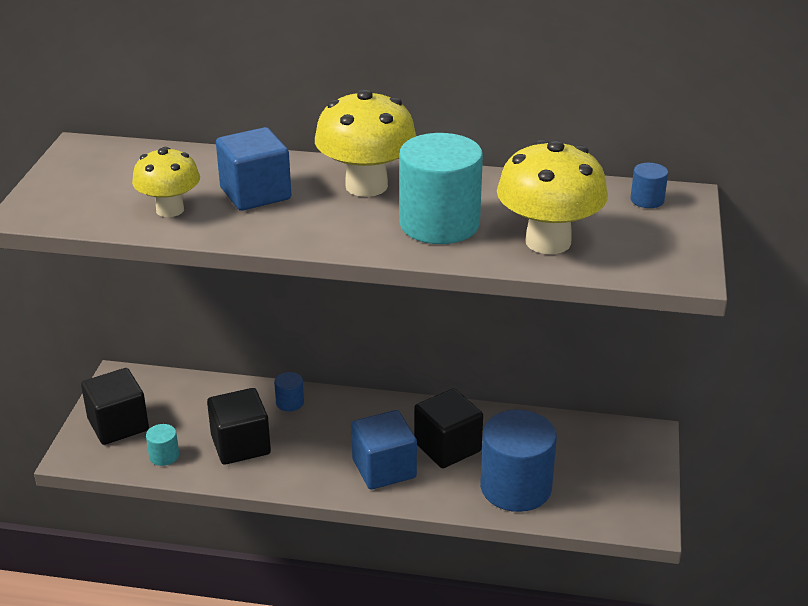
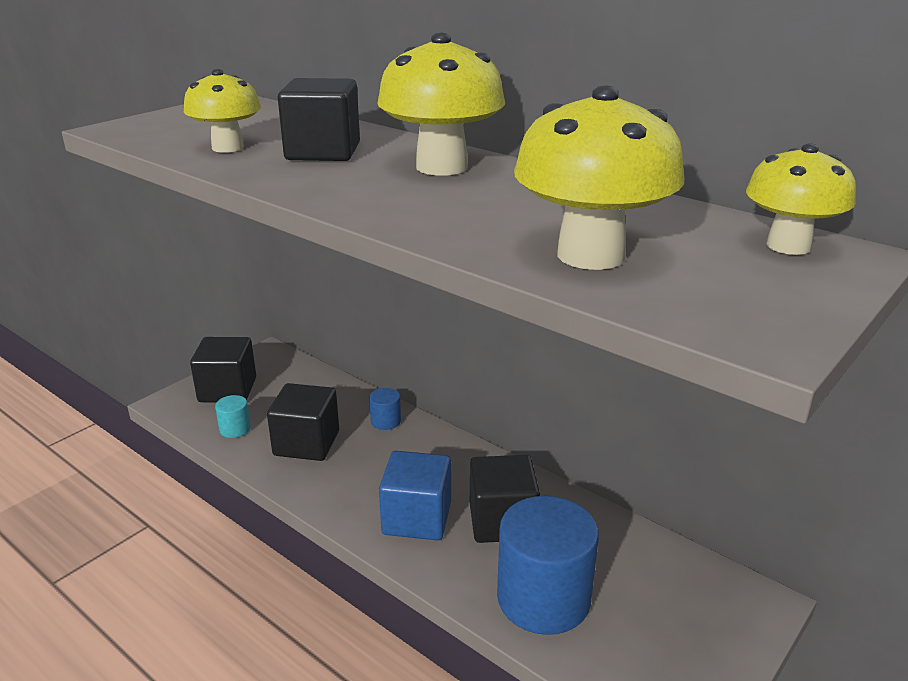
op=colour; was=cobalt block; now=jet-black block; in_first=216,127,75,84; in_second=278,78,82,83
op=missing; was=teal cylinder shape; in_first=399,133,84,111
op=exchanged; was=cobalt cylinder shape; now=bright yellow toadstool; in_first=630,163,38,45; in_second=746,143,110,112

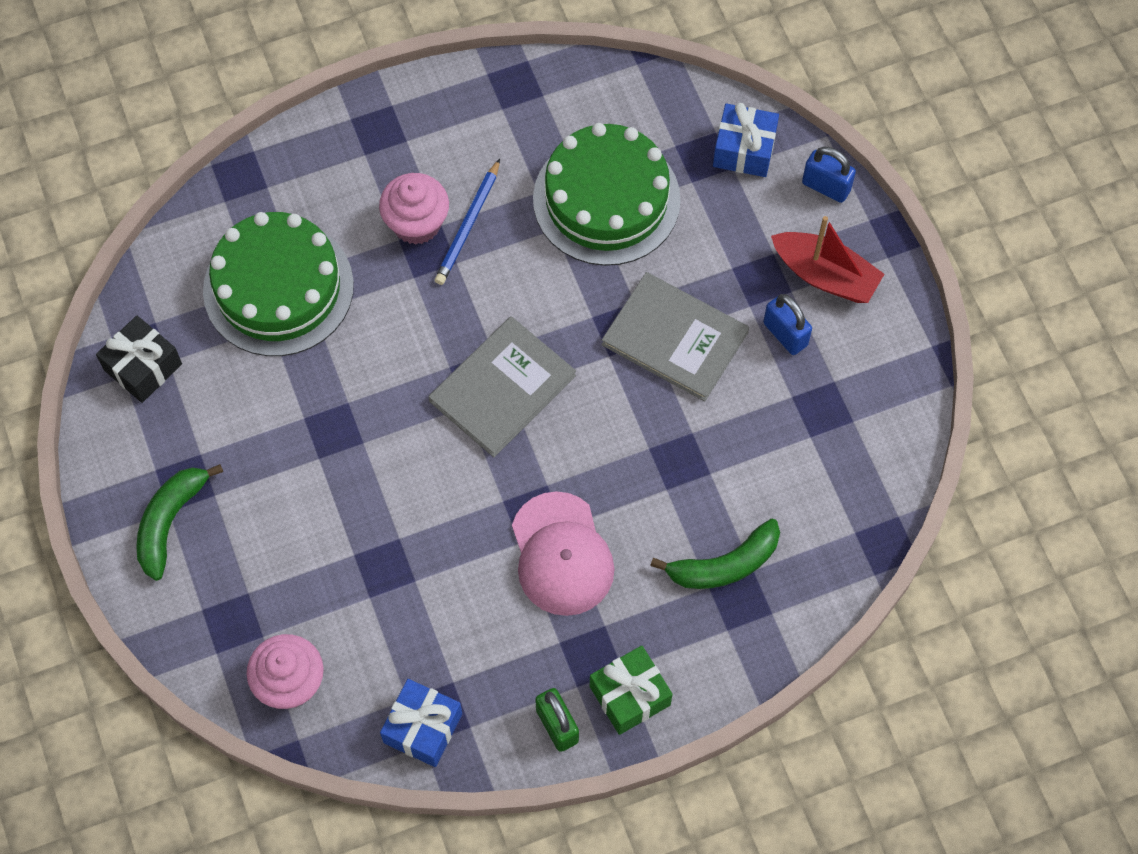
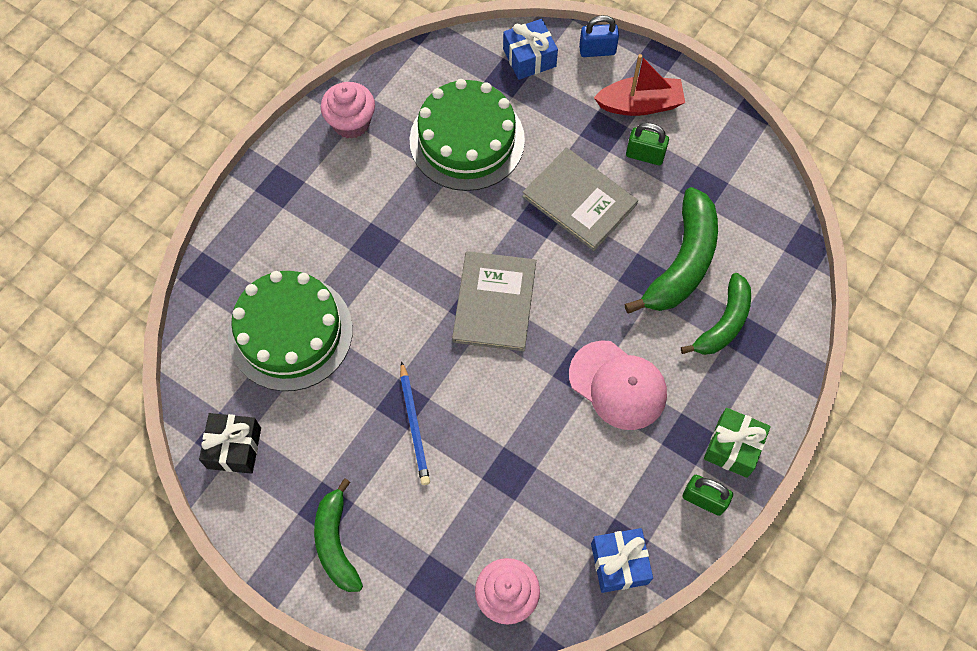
op=relocated; was=rosy fairy cake; in_first=379,173,70,72; in_second=321,82,54,57
op=relocated; was=cobalt lead pencil; in_first=434,159,66,126; in_second=400,361,30,124
op=spun; was=gray hardcover; in_first=601,272,148,129; in_second=522,147,116,104; clockwise=45
op=colour; was=cobalt lock; now=emerald lock; in_first=763,294,49,61; in_second=626,123,43,42
op=appeared; now=emerald banana fruit; in_second=624,187,94,127

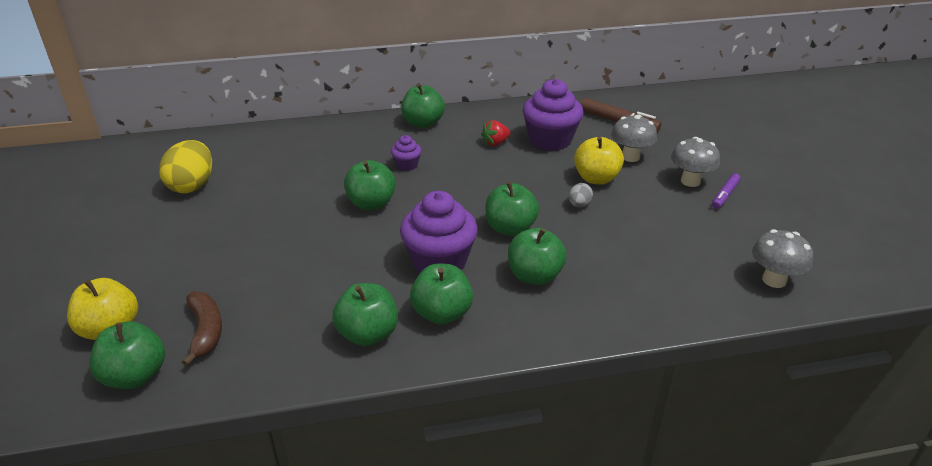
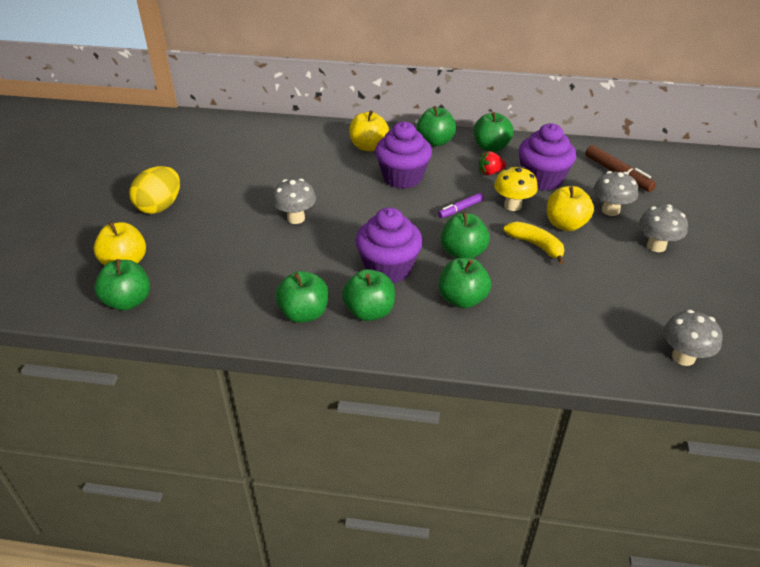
op=relocated; was=bright yellow egg shape; in_first=159,140,53,54; in_second=129,166,51,48
op=missing; was=russet banana fruit; in_first=182,292,40,74
op=relocated; was=emerald apple fruit; in_first=344,160,52,50; in_second=474,112,40,40
op=size; was=purple fairy cake; in_first=391,135,31,36; in_second=375,122,57,67; ratio=2.05
op=exchanged; was=gray egg shape; now=bright yellow banana fruit; in_first=569,183,24,25; in_second=503,222,62,42
op=relocated; was=purple marker pen; in_first=712,173,29,36; in_second=438,193,46,25
op=appeared; now=gray toadstool; in_second=272,179,44,45
op=appeared; now=bright yellow apple fruit; in_second=349,110,40,41
op=appeared; now=bright yellow toadstool; in_second=494,166,44,45

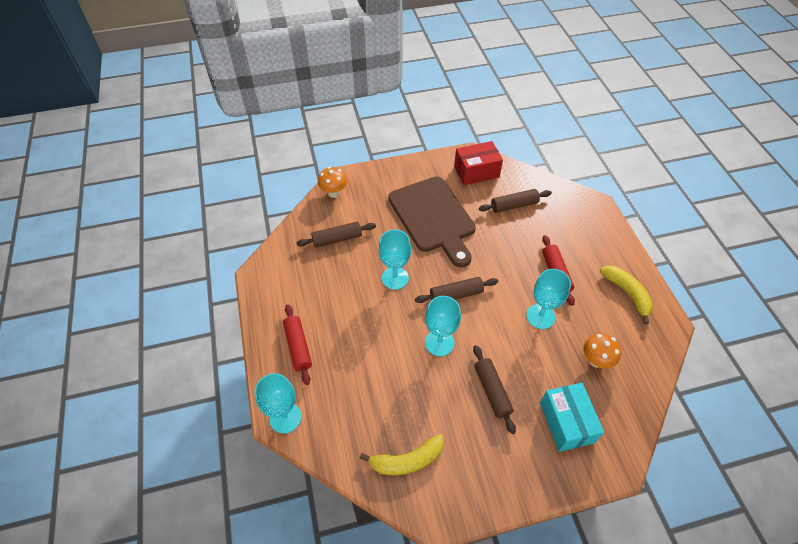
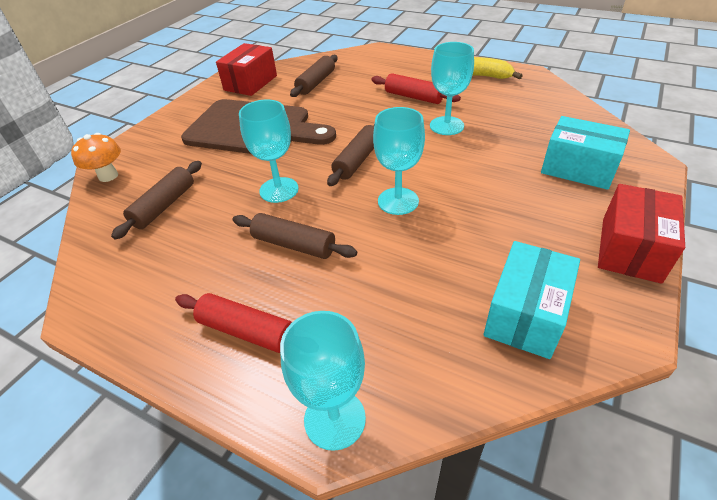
op=exchanged; was=bright yellow banana fruit; now=teal parcel; in_first=359,434,85,41; in_second=483,241,97,118
op=relocated; was=russet rolling pin; in_first=473,345,43,89; in_second=232,213,125,46
op=missing; was=bright orange toadstool; in_first=583,333,38,35
op=appeared; now=red parcel; in_second=598,184,87,100

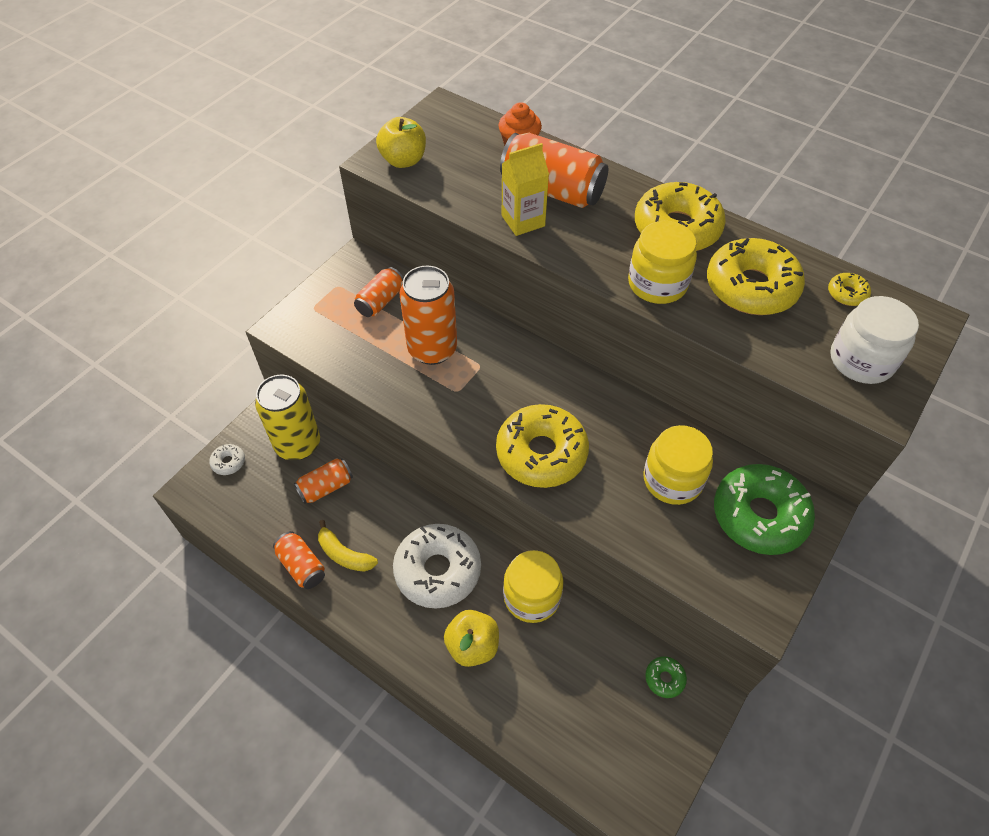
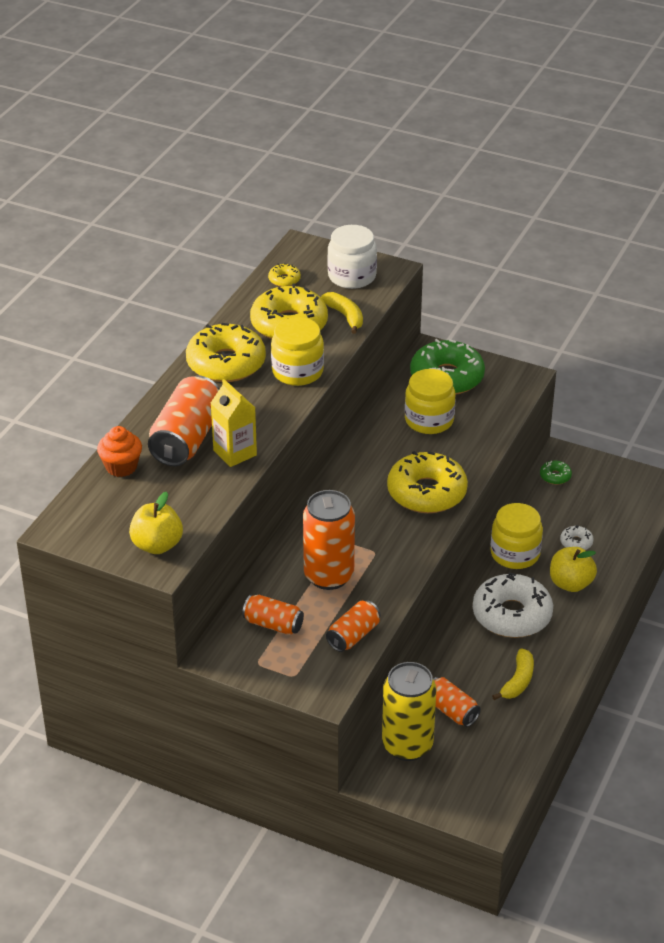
op=relocated; was=white doughnut; in_first=209,444,36,31; in_second=560,525,34,25
op=relocated; was=bright orange soda can; in_first=273,531,52,58; in_second=326,600,54,52
op=appeared; now=bright yellow banana fruit; in_second=321,292,42,42

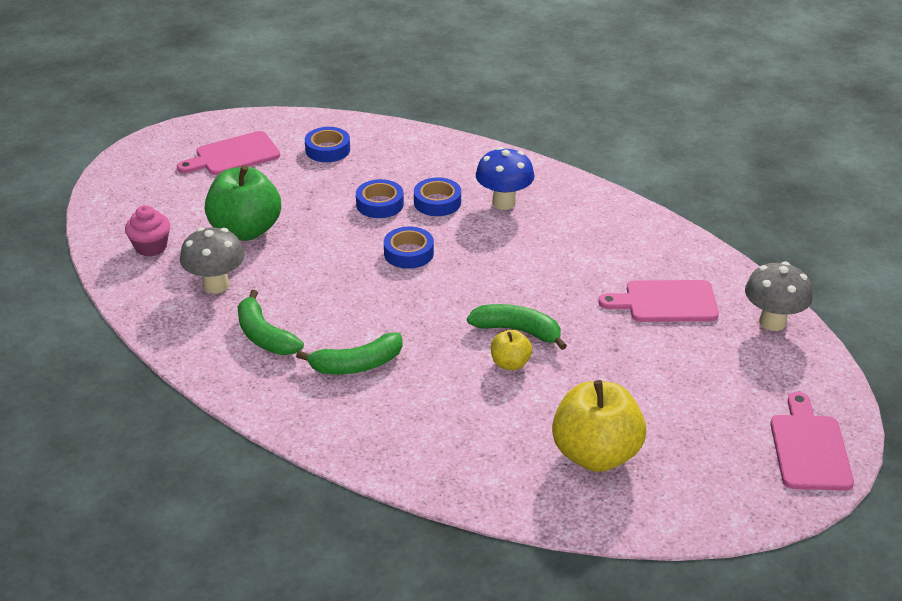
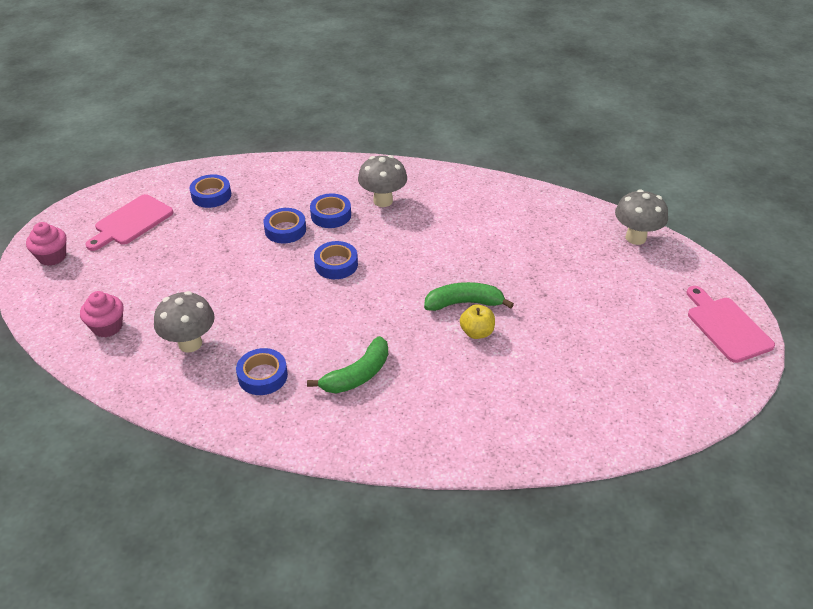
op=missing; was=emerald apple fruit; in_first=205,165,76,76
op=exchanged; was=emerald banana fruit; now=cobalt sticky tape; in_first=238,290,66,65; in_second=236,348,52,47
op=colour; was=cobalt toadstool; now=gray toadstool; in_first=476,147,59,63; in_second=358,155,49,52
op=missing; was=bright yellow apple fruit; in_first=552,380,95,92
op=missing; was=rosy cutting board; in_first=598,280,121,42
op=appeared; now=rosy fairy cake; in_second=26,222,41,44

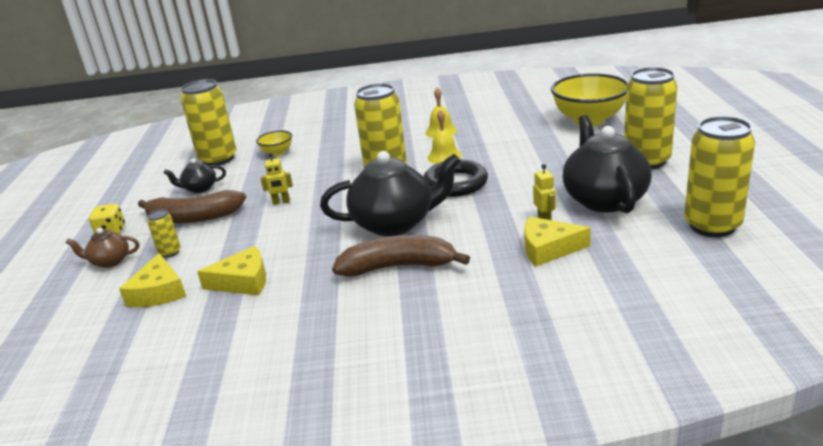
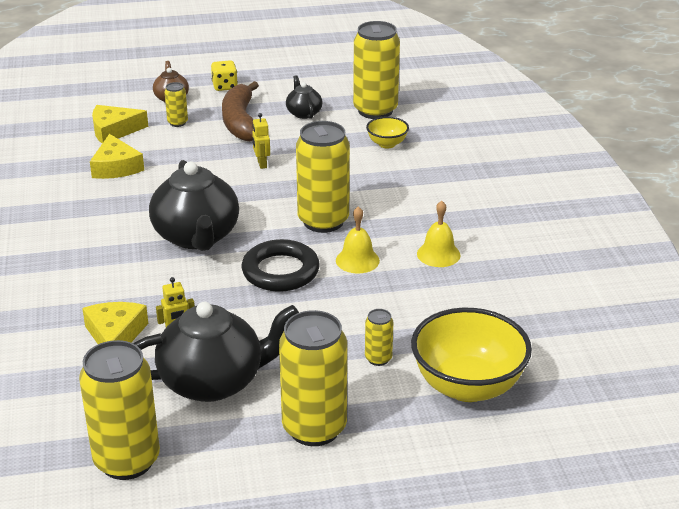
op=missing; was=russet banana fruit; in_first=332,235,138,42
op=appeared; now=bright yellow soda can; in_second=365,309,28,57

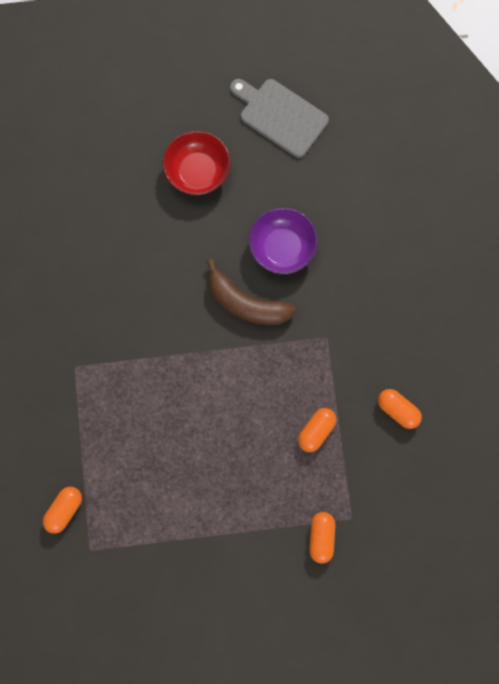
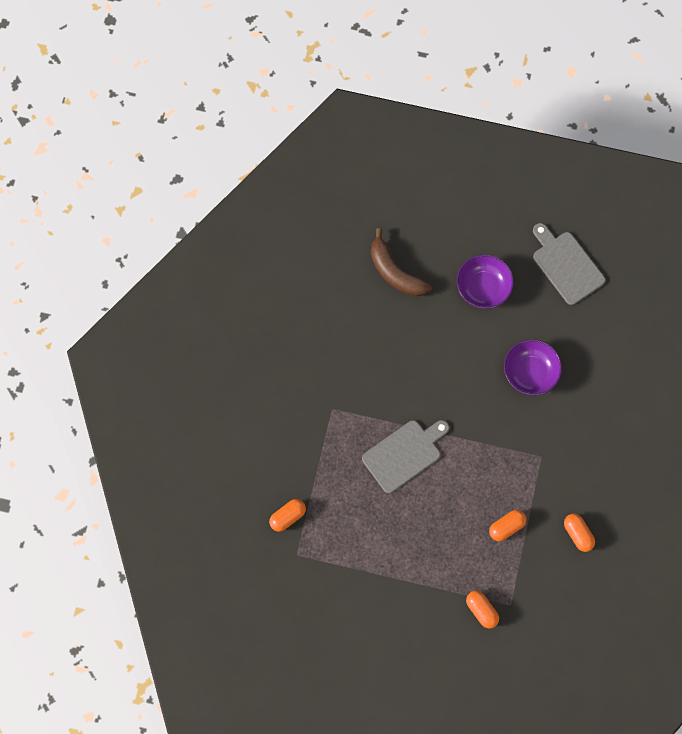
op=colour; was=red deep dish; now=purple deep dish; in_first=163,131,68,64; in_second=457,254,57,55
op=relocated; was=russet banana fruit; in_first=207,259,89,66; in_second=371,228,61,69
op=spun; was=bright orange capsule; in_first=309,512,26,51; in_second=466,591,33,38; clockwise=-60
op=appeared; now=gray cutting board; in_second=362,420,87,73

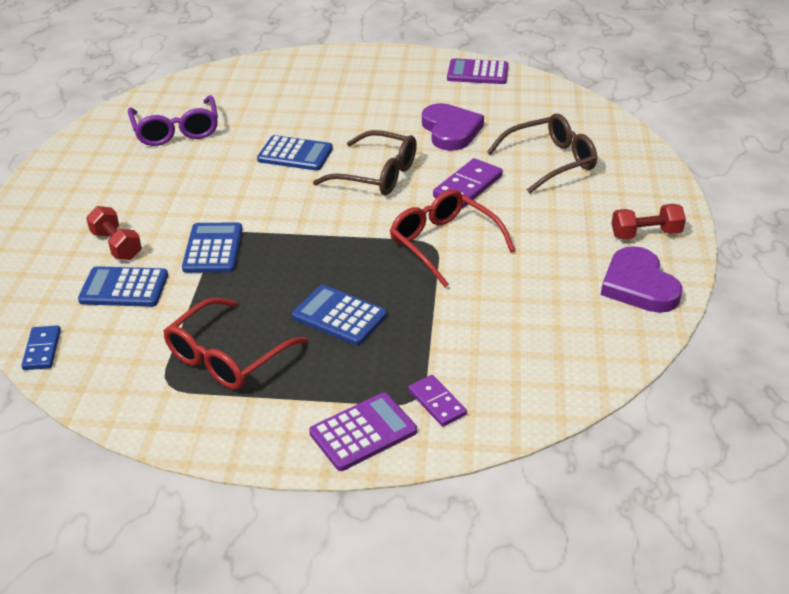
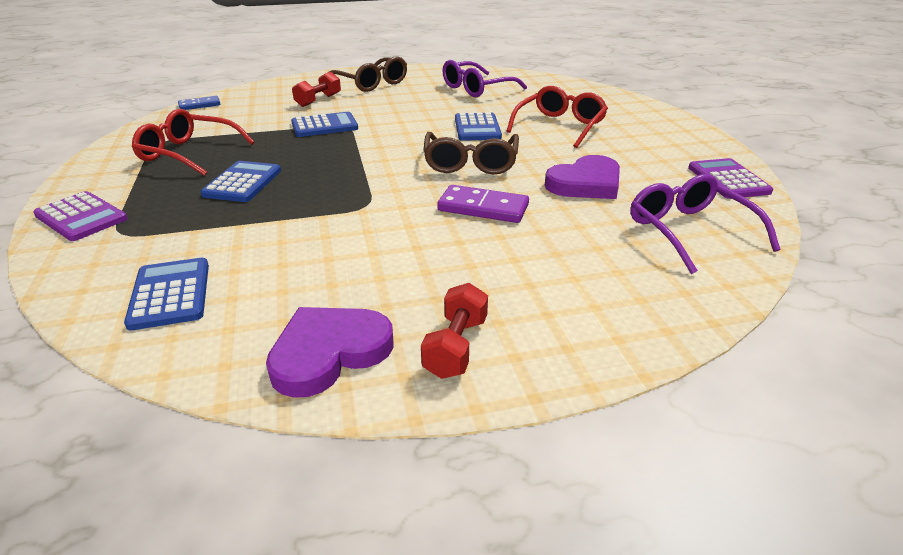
op=relocated; was=cobalt calculator; in_first=78,266,90,41; in_second=124,258,85,73
op=relocated; was=red eyeglasses; in_first=390,190,125,97; in_second=507,86,101,62
op=missing; was=purple domino; in_first=408,375,59,51
op=relocated; was=russet eyeglasses; in_first=487,114,110,79; in_second=329,56,78,36
op=spun; was=red dumbbell; in_first=611,204,75,35; in_second=421,283,67,96; clockwise=45
op=appeared; now=purple eyeglasses; in_second=630,174,151,100

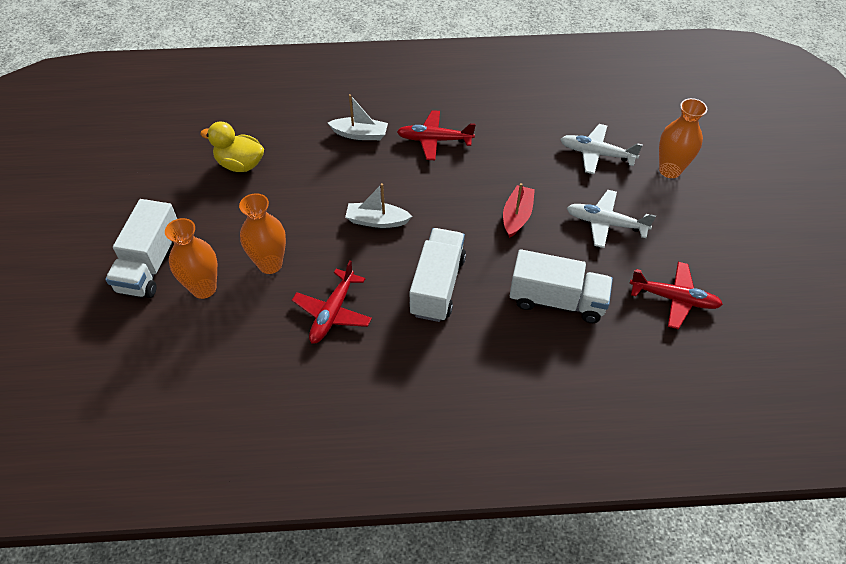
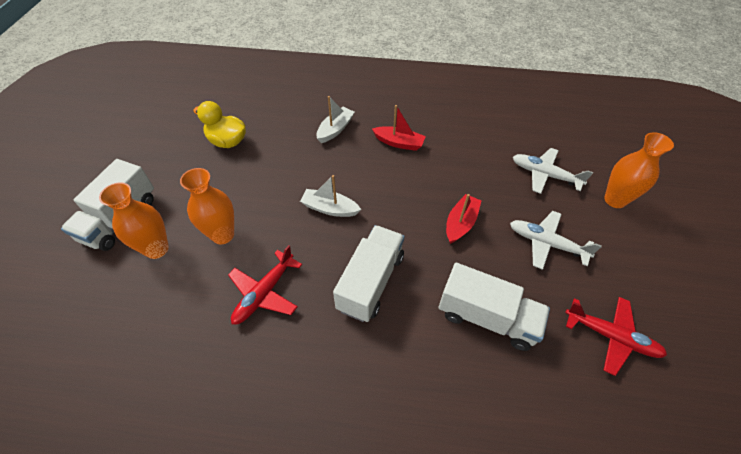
op=spun; was=white toy boat; in_first=328,94,60,46; in_second=317,96,38,47; clockwise=-75
op=exchanged; was=red plane; now=red toy boat; in_first=397,110,79,50; in_second=372,105,54,46

